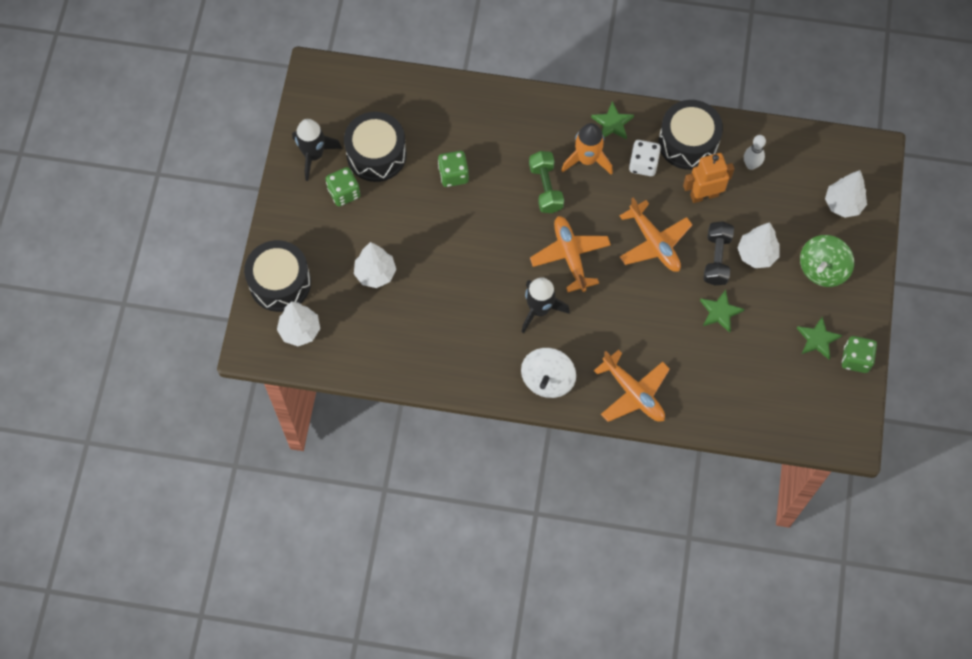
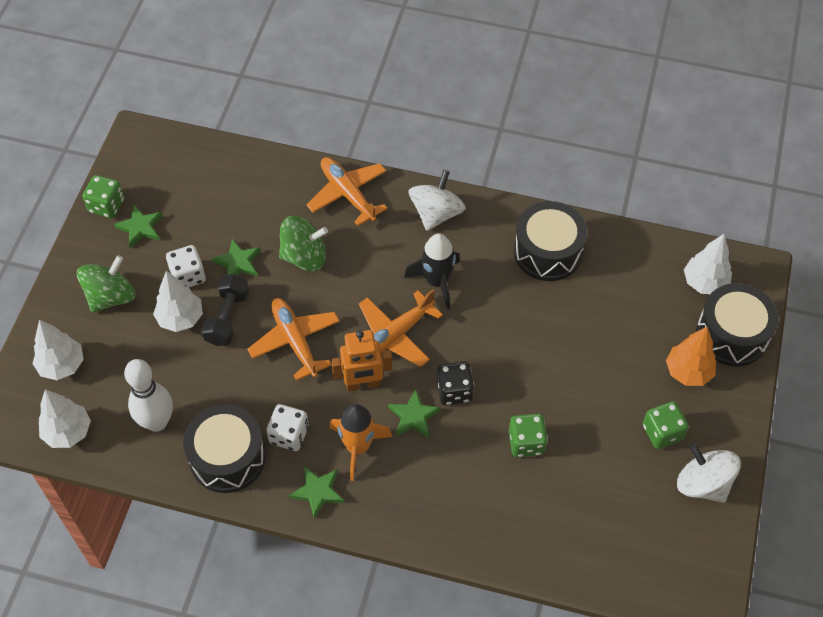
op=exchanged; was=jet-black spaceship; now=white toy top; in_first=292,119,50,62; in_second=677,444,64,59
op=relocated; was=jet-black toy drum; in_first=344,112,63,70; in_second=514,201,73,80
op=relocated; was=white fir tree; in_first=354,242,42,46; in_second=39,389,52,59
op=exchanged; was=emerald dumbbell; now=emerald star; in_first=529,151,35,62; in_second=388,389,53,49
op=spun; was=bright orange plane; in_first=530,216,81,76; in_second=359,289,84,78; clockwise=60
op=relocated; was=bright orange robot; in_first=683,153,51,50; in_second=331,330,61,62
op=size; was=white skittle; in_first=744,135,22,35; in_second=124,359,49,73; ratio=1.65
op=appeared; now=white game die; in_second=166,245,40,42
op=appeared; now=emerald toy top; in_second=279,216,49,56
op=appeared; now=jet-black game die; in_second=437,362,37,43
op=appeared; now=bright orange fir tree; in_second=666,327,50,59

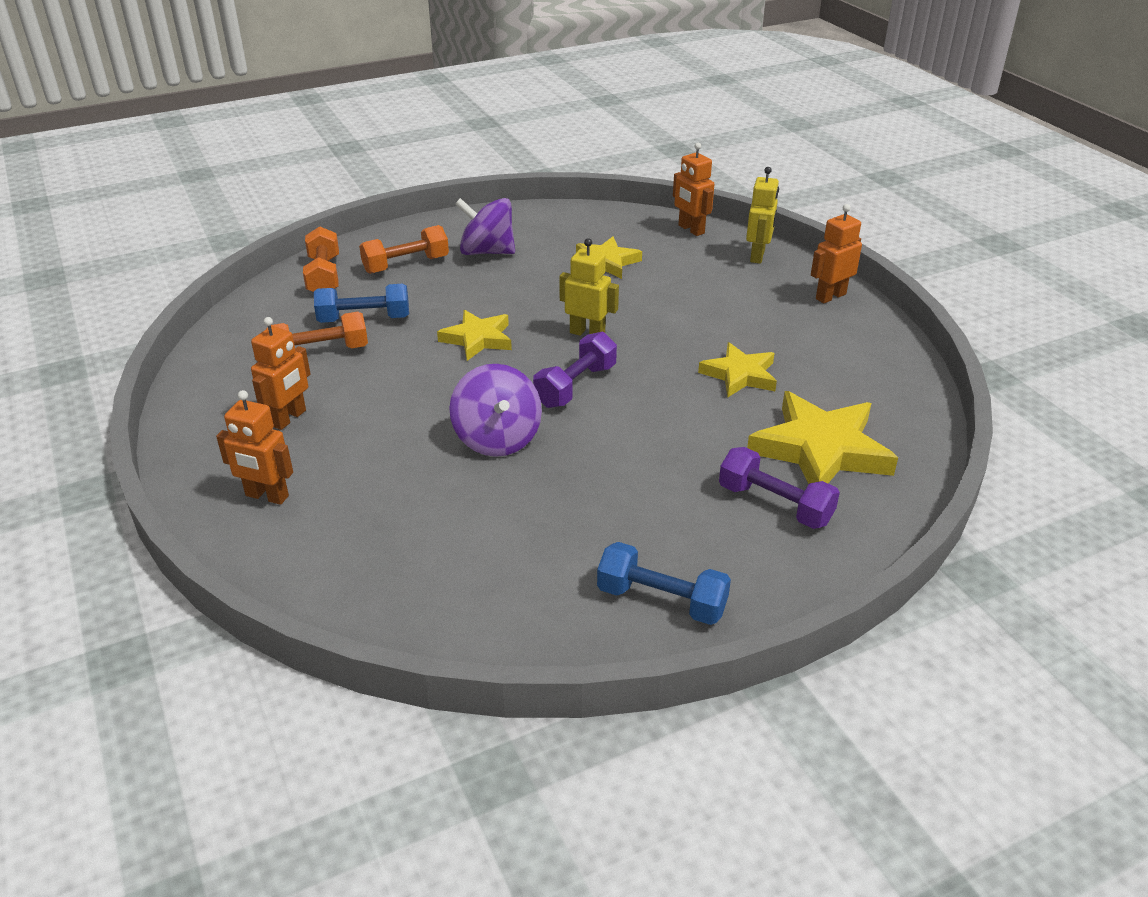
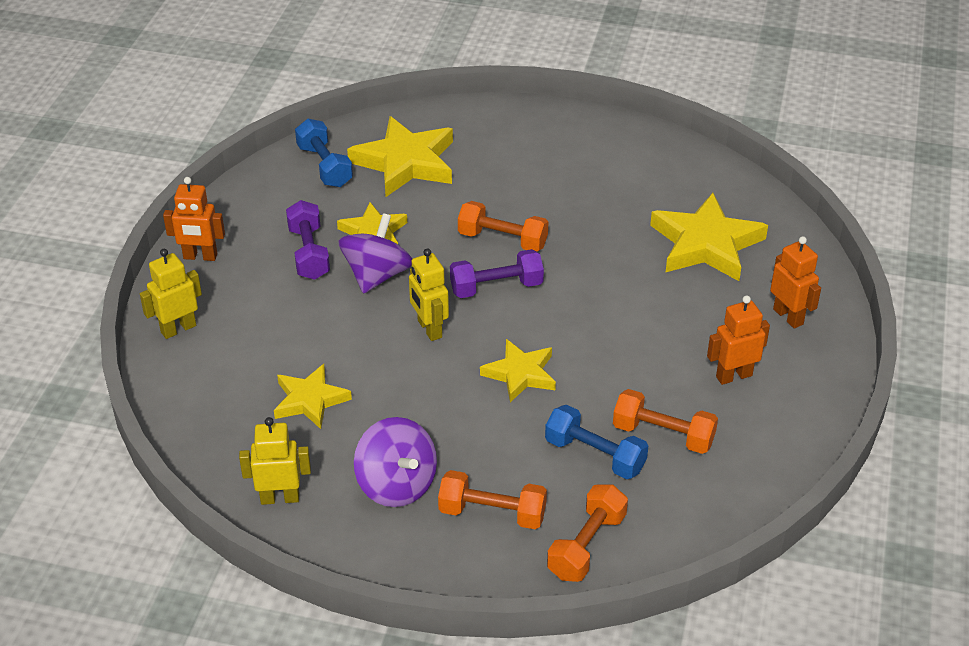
op=relocated; was=purple toy top; in_first=449,364,93,93; in_second=338,213,74,81
op=relocated; was=cobalt dumbbell; in_first=597,542,134,83; in_second=295,119,58,68
op=missing; was=bright orange robot; in_first=673,143,41,93
op=relocated; was=purple dumbbell; in_first=719,447,121,82; in_second=286,200,44,80
op=appeared; now=bright yellow robot; in_second=239,417,72,88
op=appeared; now=bright orange dumbbell; in_second=458,201,90,51
op=appeared; now=bright yellow star; in_second=650,193,118,88

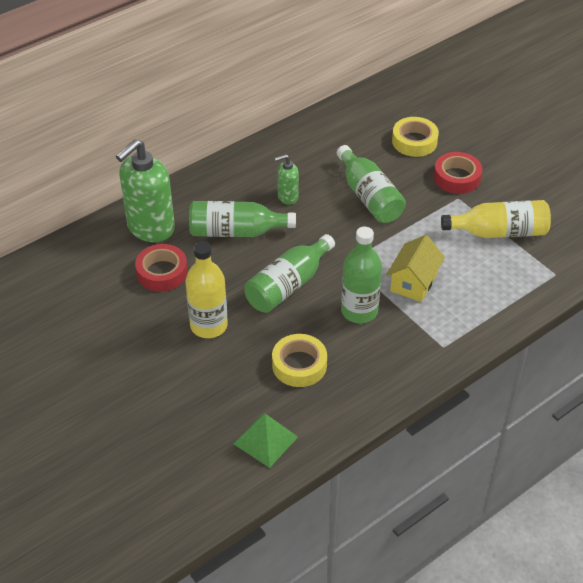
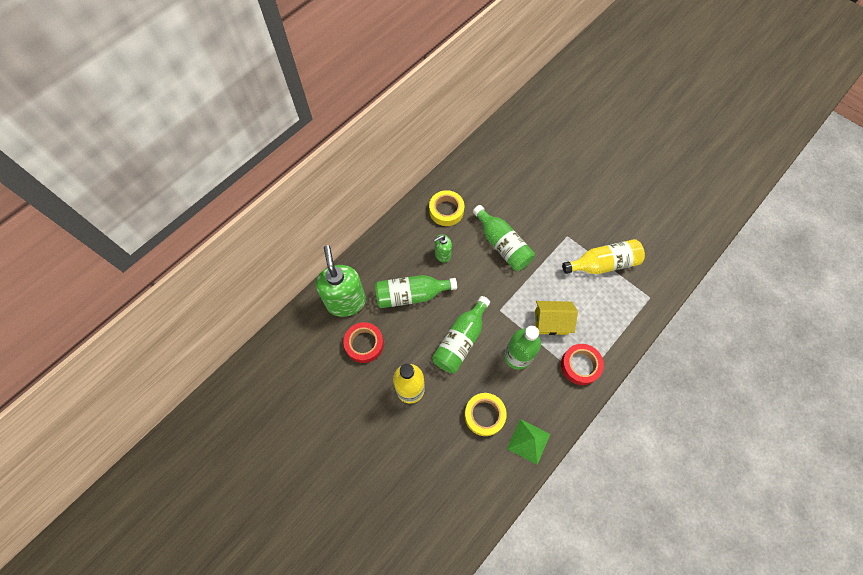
op=spun; was=emerald soap dispenser; in_first=116,139,59,103; in_second=316,245,50,72; clockwise=135
op=relocated; was=emerald pyramid; in_first=234,413,64,55; in_second=507,419,43,46
op=spun; was=bright yellow house; in_first=386,235,59,67; in_second=535,301,43,34; clockwise=75
op=relocated; was=bright yellow sticky tape; in_first=392,117,47,40; in_second=429,190,35,36
op=relocated; was=red sticky tape; in_first=434,152,48,42; in_second=561,344,43,41

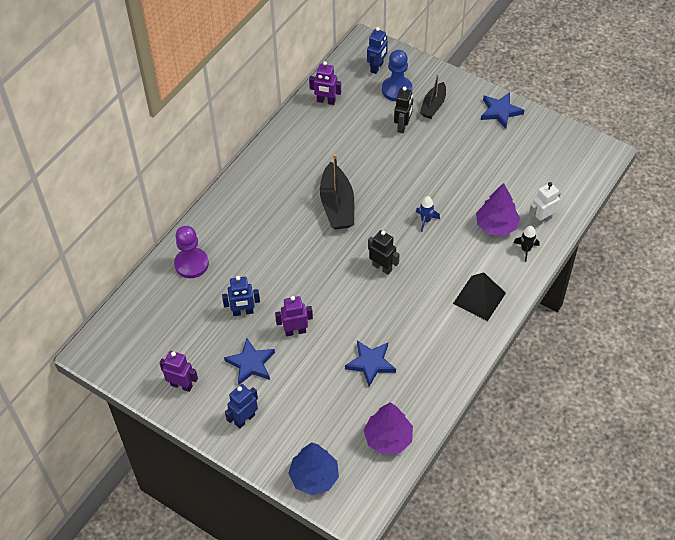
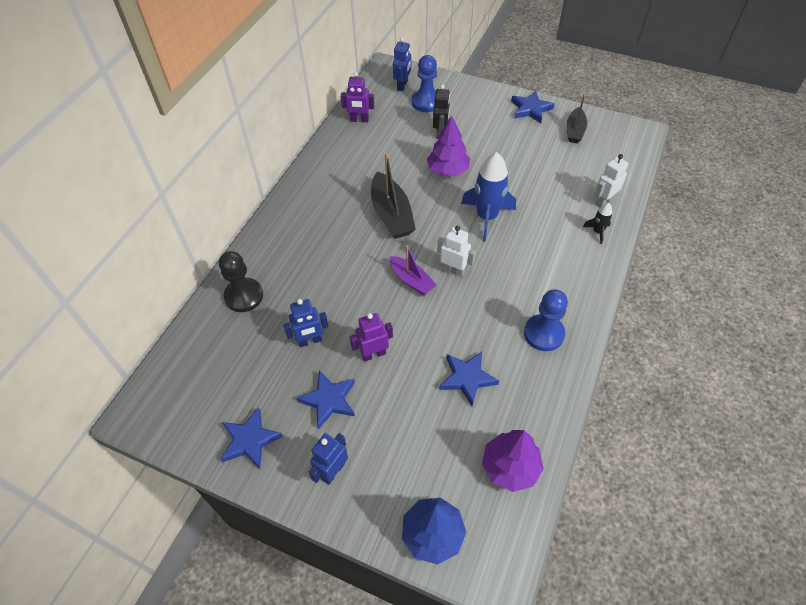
op=exchanged; was=purple robot; now=cobalt star; in_first=159,351,39,41; in_second=220,407,63,62
op=colour; was=purple game pawn; now=jet-black game pawn; in_first=174,226,35,52; in_second=219,251,44,61
op=colour; was=jet-black robot; now=white robot; in_first=368,230,32,45; in_second=437,226,39,51
op=size; was=cobalt spaceship; in_first=416,196,24,36; in_second=461,152,55,89; ratio=2.06
op=relocated; was=jet-black toy boat; in_first=420,74,26,45; in_second=567,93,20,50
op=missing; was=jet-black pyramid; in_first=453,272,53,49
op=relocated; was=purple fir tree; in_first=476,183,44,53; in_second=427,116,43,60
op=appeared; now=purple toy boat; in_second=390,245,47,50
op=appeared; now=cobalt game pawn; in_second=524,289,44,62

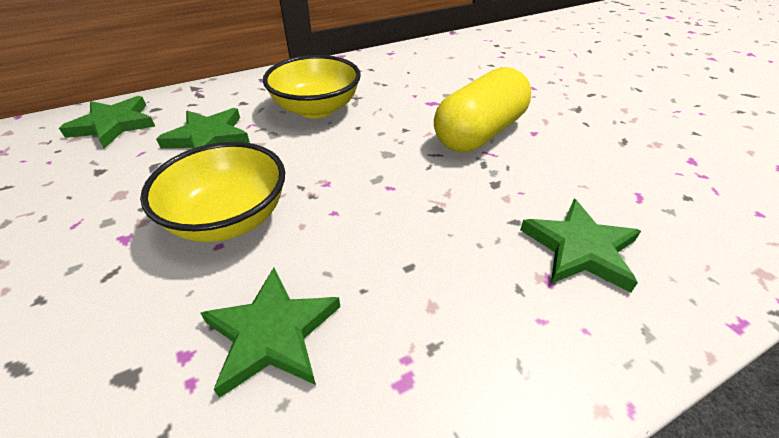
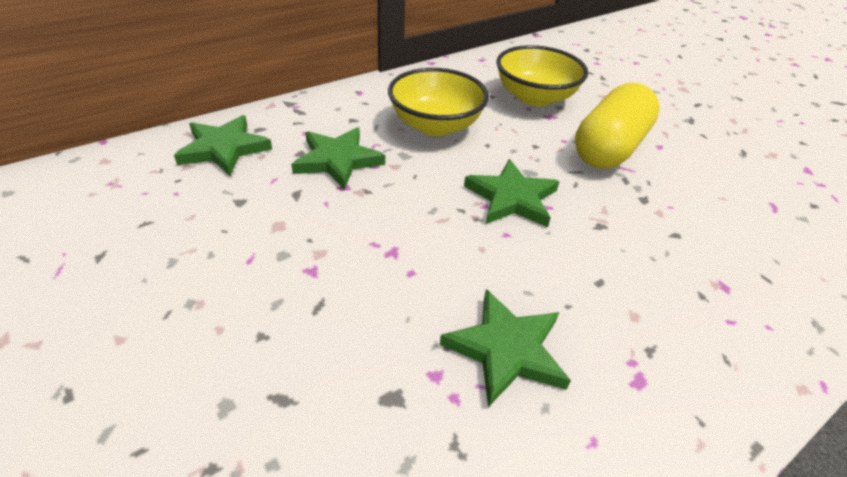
op=relocated; was=bright yellow deep dish; in_first=140,142,145,100; in_second=496,45,92,61
op=relocated; was=emerald star; in_first=520,199,121,93; in_second=464,159,95,68

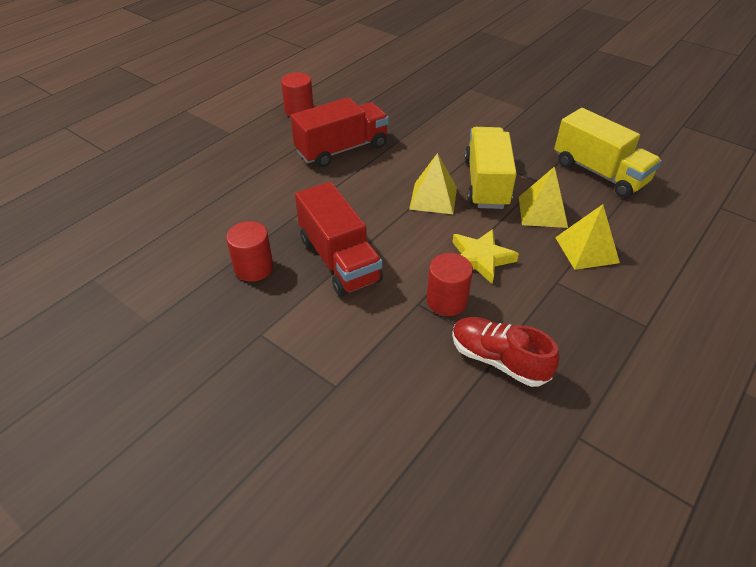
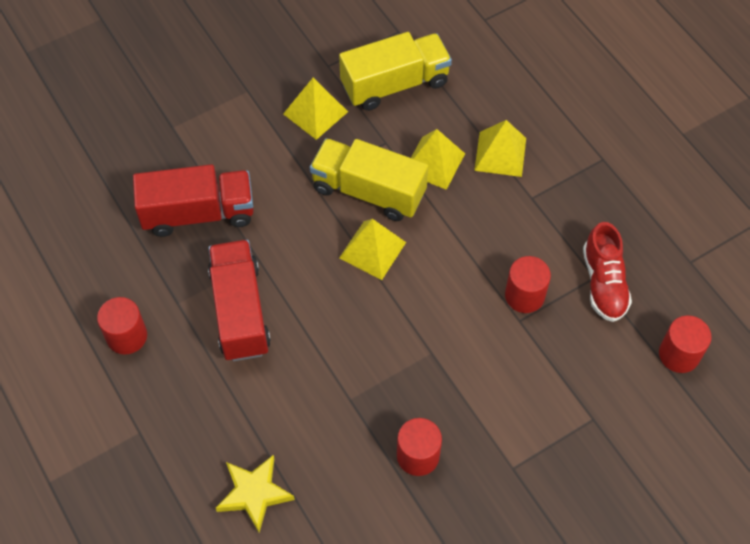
op=relocated; was=red truck; in_first=295,182,88,114; in_second=133,164,121,73
op=relocated; was=bright yellow star; in_first=452,229,67,55; in_second=216,455,79,77
op=spun; was=red lace-up shoe; in_first=452,317,107,70; in_second=583,222,49,100; clockwise=-60
op=appeared; now=bright yellow pyramid; in_second=283,78,65,62
op=appeared; now=red cylinder shape; in_second=659,316,53,57

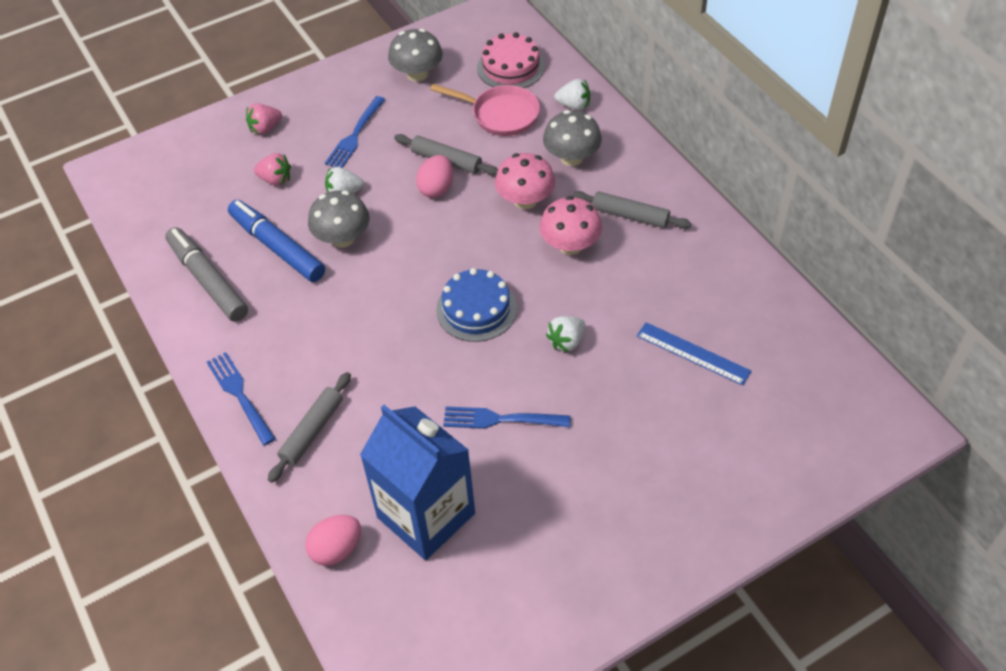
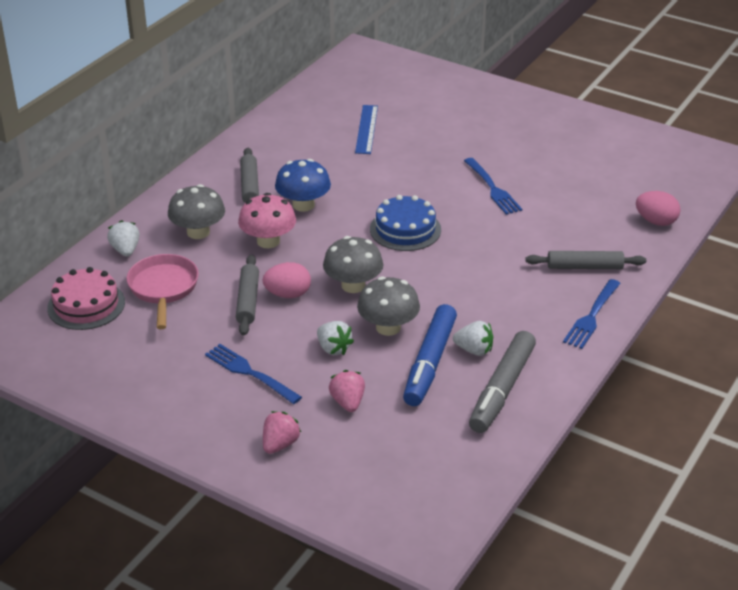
op=spun; was=rosy berry; in_first=246,103,36,32; in_second=263,411,39,43; clockwise=-90
op=spun; was=cobalt dinner fork; in_first=325,96,60,72; in_second=205,344,97,60; clockwise=-135
op=missing; was=cobalt juice carton; in_first=360,405,115,155
op=relocated; was=gray toadstool; in_first=388,29,55,53; in_second=323,236,60,57
op=colour; was=rosy toadstool; now=cobalt toadstool; in_first=540,196,62,59; in_second=275,159,56,53
op=relocated; was=white berry; in_first=546,316,39,37; in_second=453,321,40,35

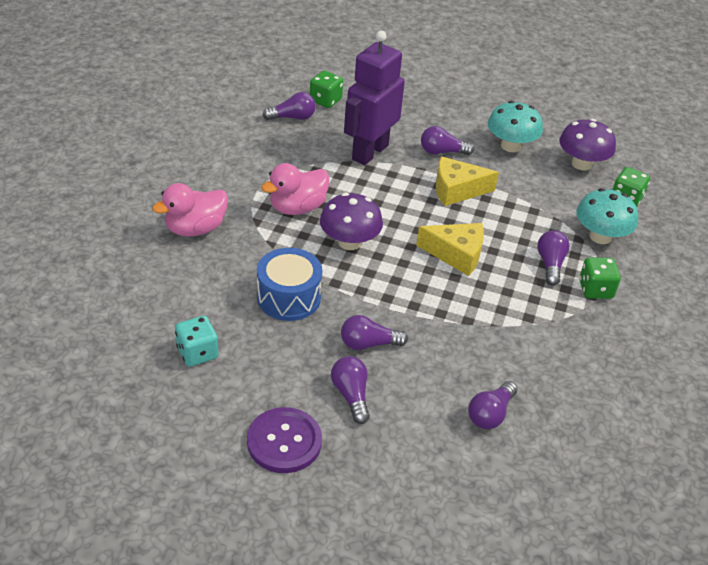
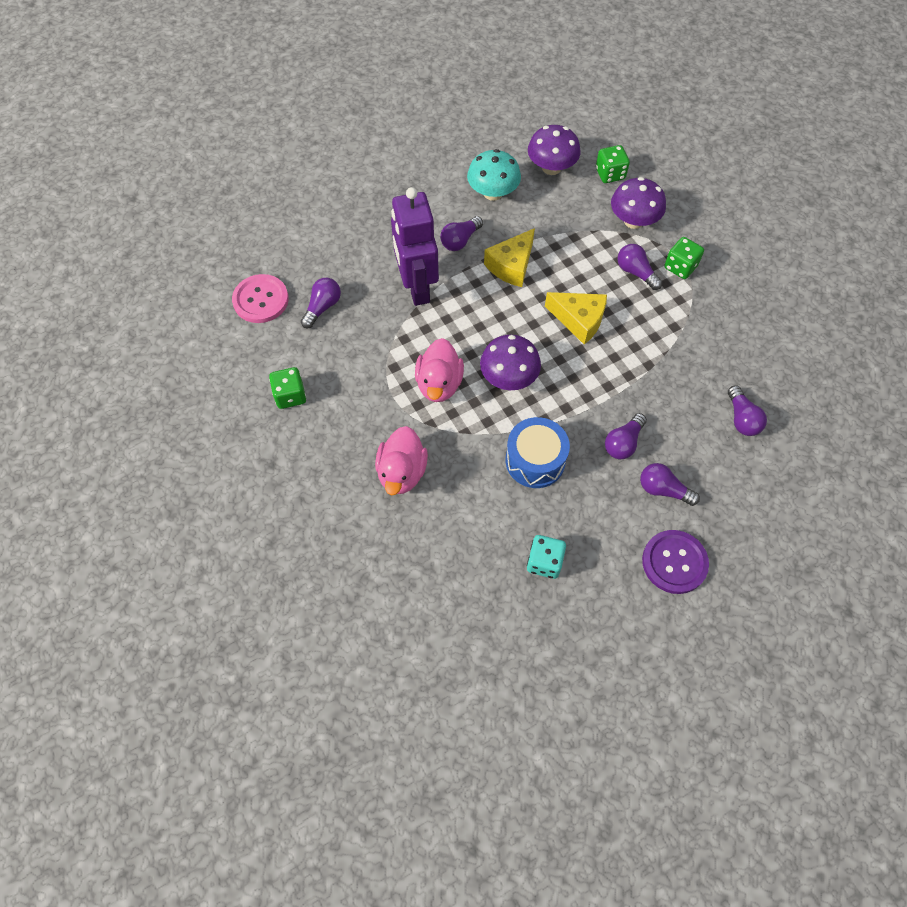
op=relocated; was=emerald game die; in_first=310,71,33,37; in_second=269,367,37,42
op=spun; was=bright yellow cheese wedge; in_first=416,223,68,53; in_second=545,292,62,52; clockwise=60
op=colour; was=teal toadstool; now=purple toadstool; in_first=576,188,62,56; in_second=611,177,55,52
op=appeared; now=rosy shirt button; in_second=232,274,57,49

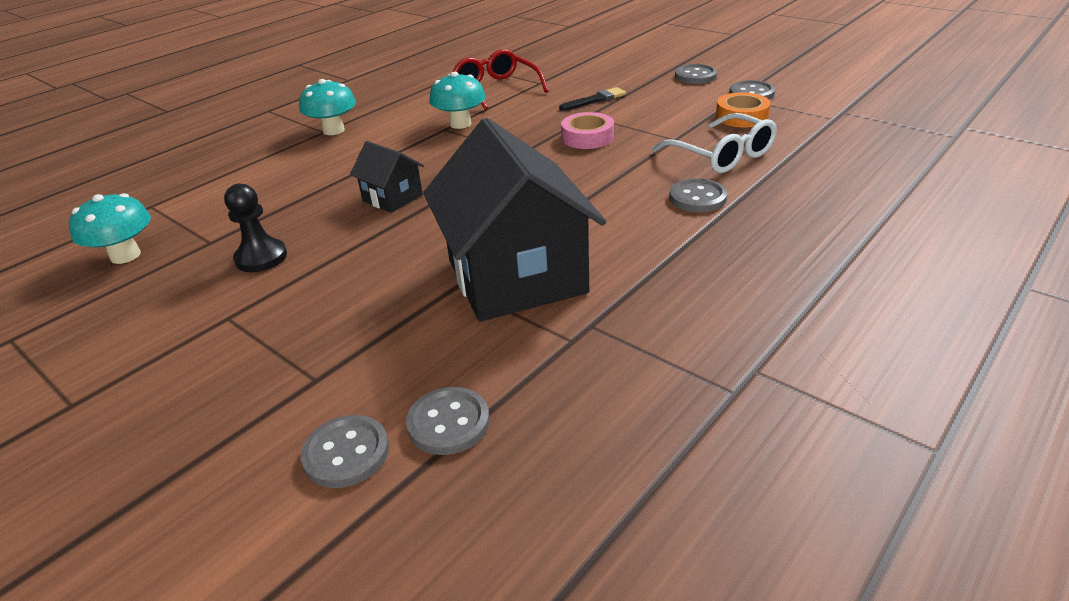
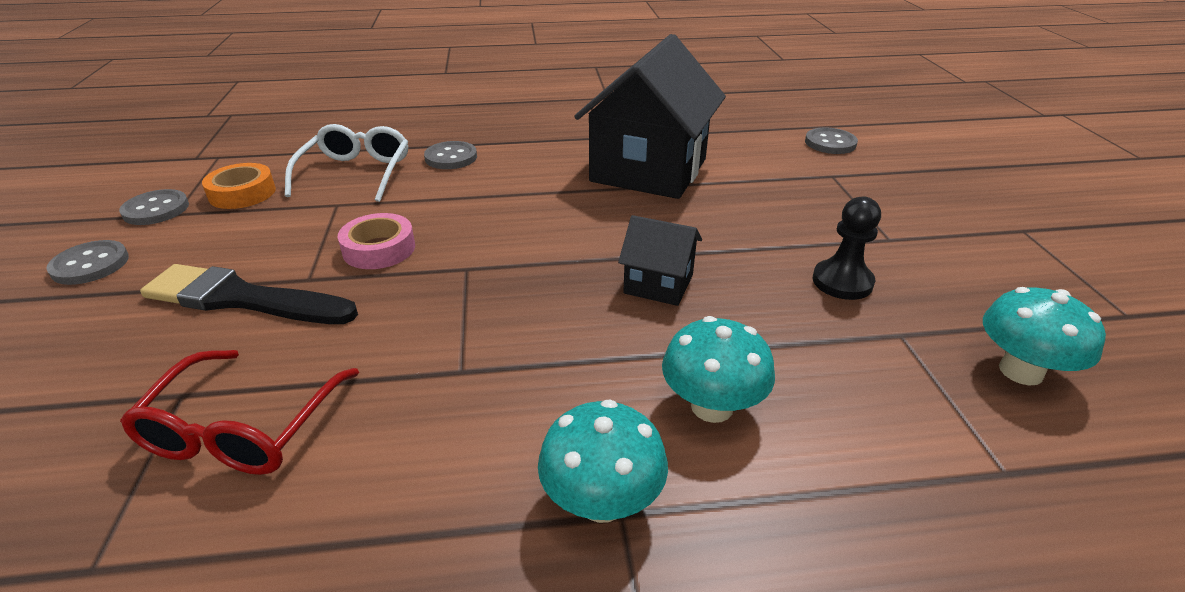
op=spun; was=jet-black house; in_first=350,141,74,72; in_second=618,215,84,91; clockwise=-60
op=missing; was=gray shirt button; in_first=406,387,84,68
op=relocated; was=teal toadstool; in_first=429,72,56,57; in_second=662,316,113,107
op=size; was=jet-black paintbrush; in_first=559,87,67,24; in_second=140,264,218,60; ratio=1.83

